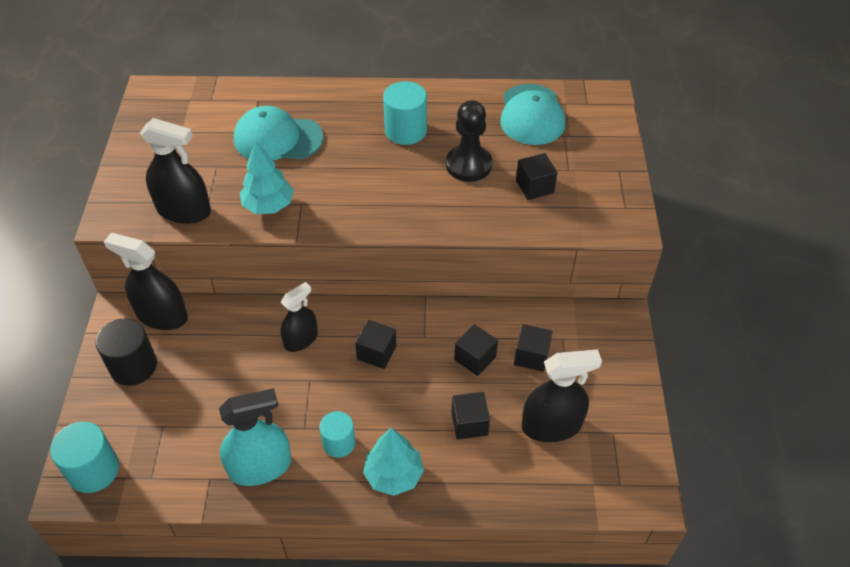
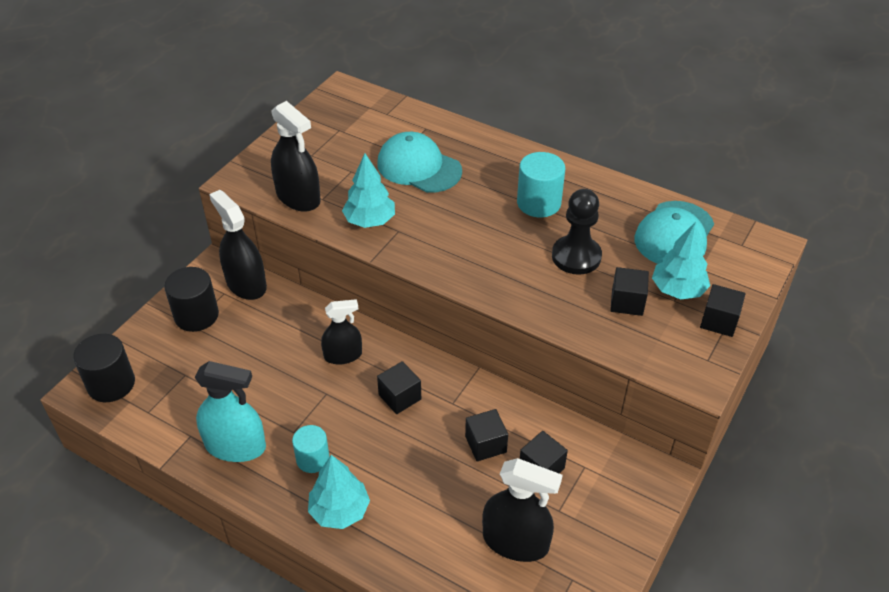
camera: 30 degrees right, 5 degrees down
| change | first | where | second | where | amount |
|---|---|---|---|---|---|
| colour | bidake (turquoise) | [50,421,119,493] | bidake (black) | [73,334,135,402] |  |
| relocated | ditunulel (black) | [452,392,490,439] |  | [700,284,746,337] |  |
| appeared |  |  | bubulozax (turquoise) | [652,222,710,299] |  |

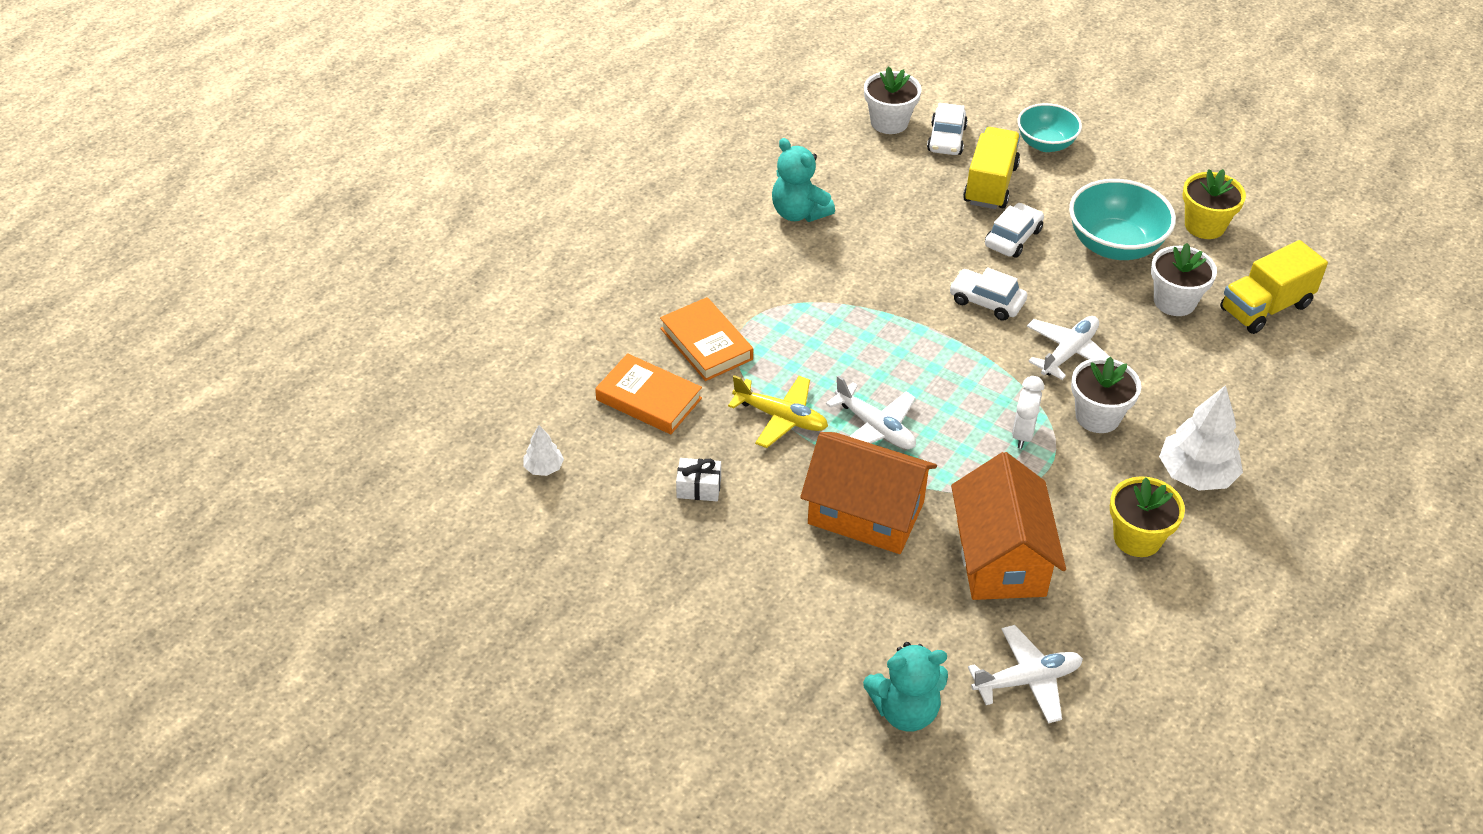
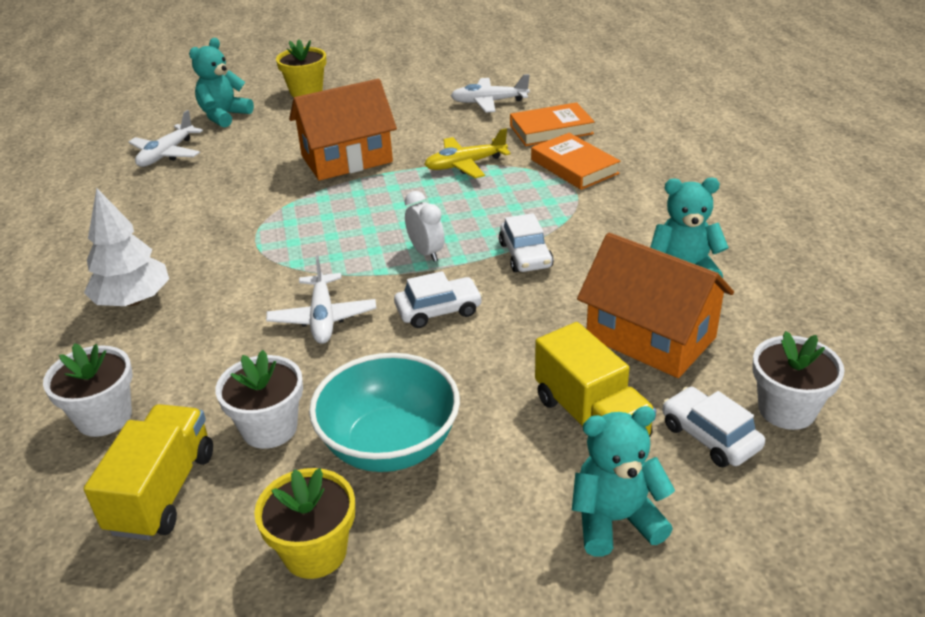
camera: 135 degrees right, 10 degrees down
| change | first | where | second | where | amount |
|---|---|---|---|---|---|
| missing | bubulozax (white) | [524,425,564,476] |  |  |  |
| spun | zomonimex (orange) | [660,297,753,381] |  | [531,133,620,190] | 45 degrees clockwise |
| missing | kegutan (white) | [676,458,721,501] |  |  |  |
| relocated | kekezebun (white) | [826,375,916,449] |  | [451,74,530,112] |  |
| relocated | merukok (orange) | [951,452,1066,600] |  | [577,233,734,378] |  |
| relocated | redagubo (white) | [985,203,1044,258] |  | [499,213,554,272] |  |
| relocated | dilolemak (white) | [1012,376,1044,449] |  | [405,191,445,262] |  |
| exchanged | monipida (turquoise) | [1017,103,1082,152] | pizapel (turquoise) | [572,406,675,557] |  |
| relocated | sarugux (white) | [1071,357,1141,433] |  | [43,343,133,437] |  |
| relocated | sarugux (yellow) | [1110,476,1185,557] |  | [276,39,326,97] |  |

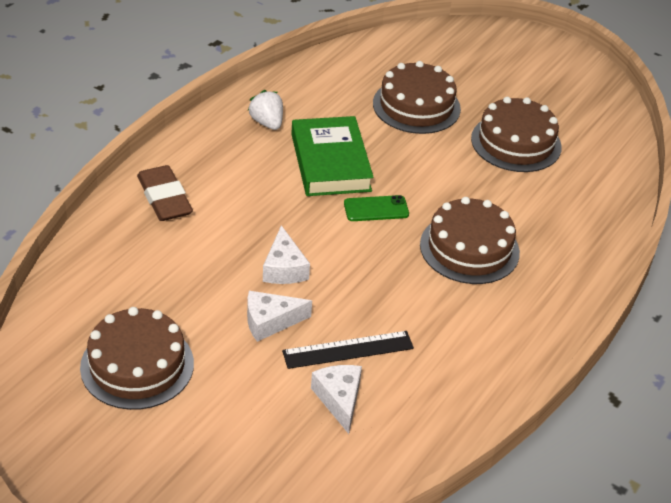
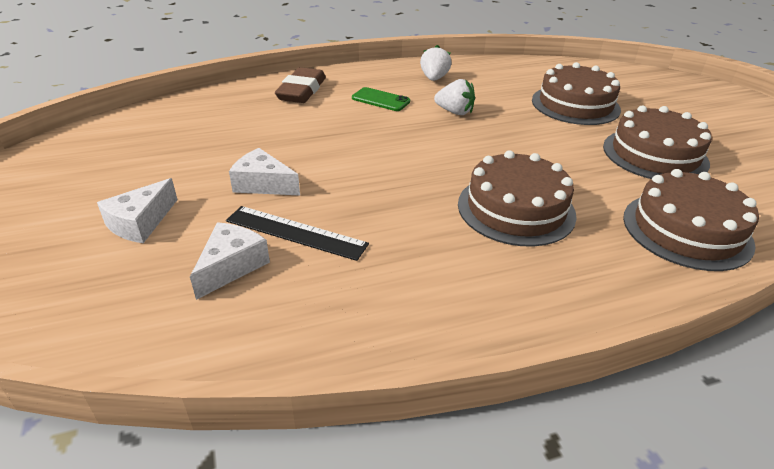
camera: 40 degrees right, 5 degrees down
| change | first | where | second | where | amount |
|---|---|---|---|---|---|
| relocated | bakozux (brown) | [80,307,194,410] |  | [623,169,759,271] |  |
| relocated | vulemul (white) | [263,225,310,284] |  | [97,178,178,243] |  |
| exchanged | zomonimex (green) | [291,116,374,196] | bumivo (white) | [434,79,475,115] |  |
| relocated | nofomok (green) | [344,195,409,221] |  | [352,87,410,111] |  |

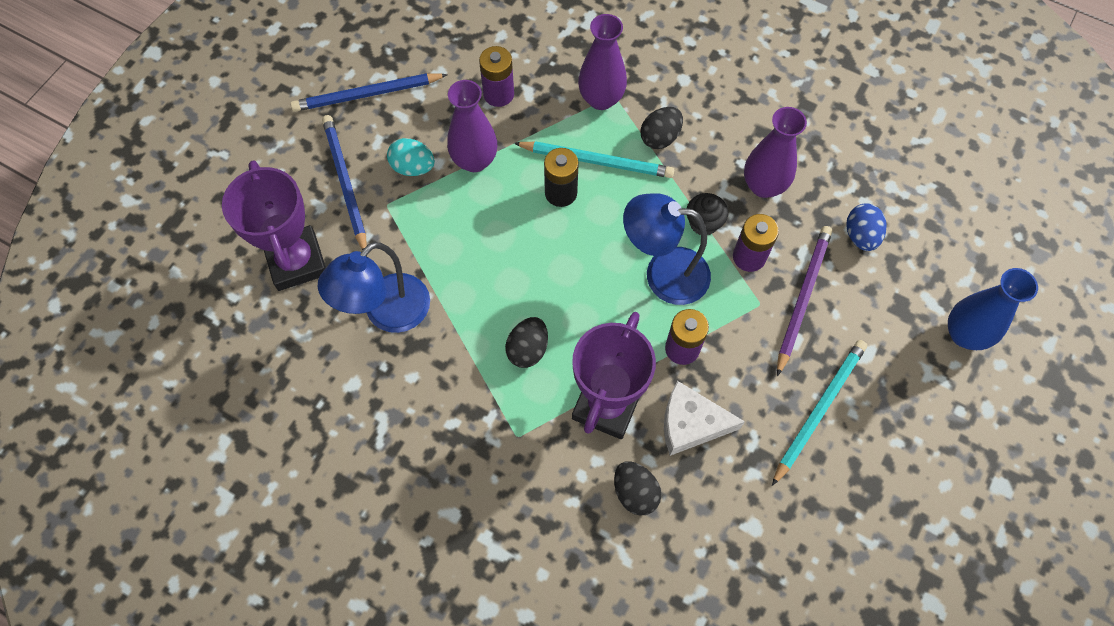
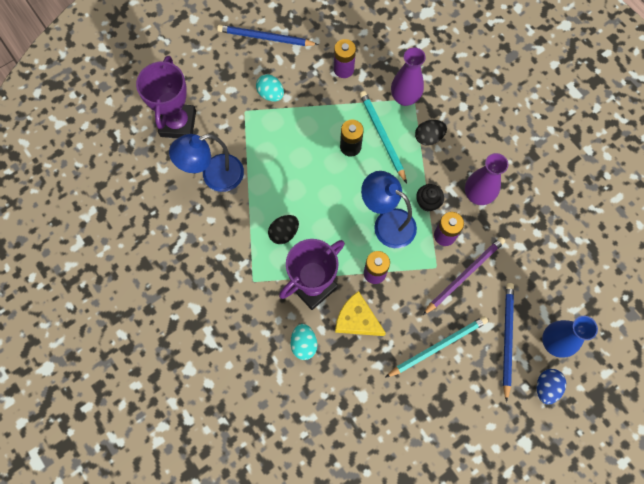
camera: 25 degrees right, 5 degrees up
| change | first | where | second | where | amount |
|---|---|---|---|---|---|
| relocated | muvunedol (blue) | [322,115,367,250] |  | [503,283,514,402] |  |
| missing | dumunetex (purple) | [447,80,497,172] |  |  |  |
| spun | muvunedol (turquoise) | [514,141,674,178] |  | [360,91,407,183] | 150 degrees counterclockwise |
| colour | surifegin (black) | [614,461,661,516] | surifegin (turquoise) | [290,324,317,360] |  |
| colour | vulemul (white) | [664,381,745,456] | vulemul (yellow) | [335,291,386,336] |  |
| relocated | surifegin (blue) | [846,203,886,251] |  | [537,369,566,405] |  |

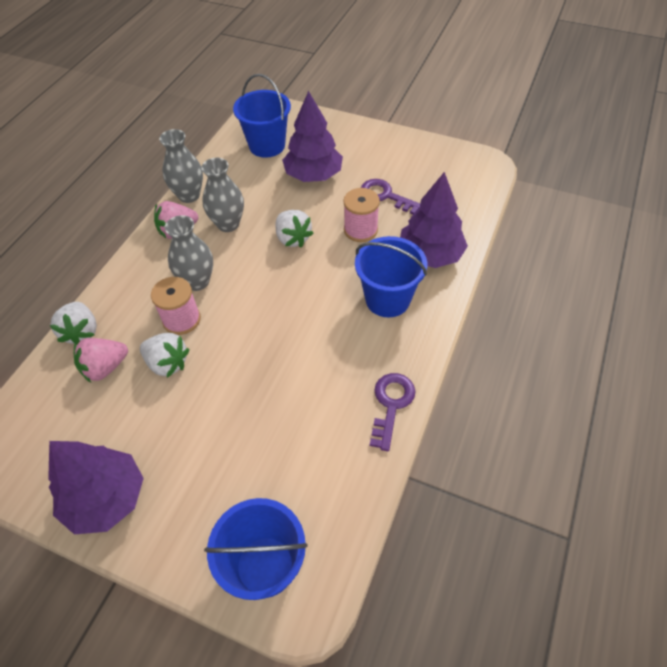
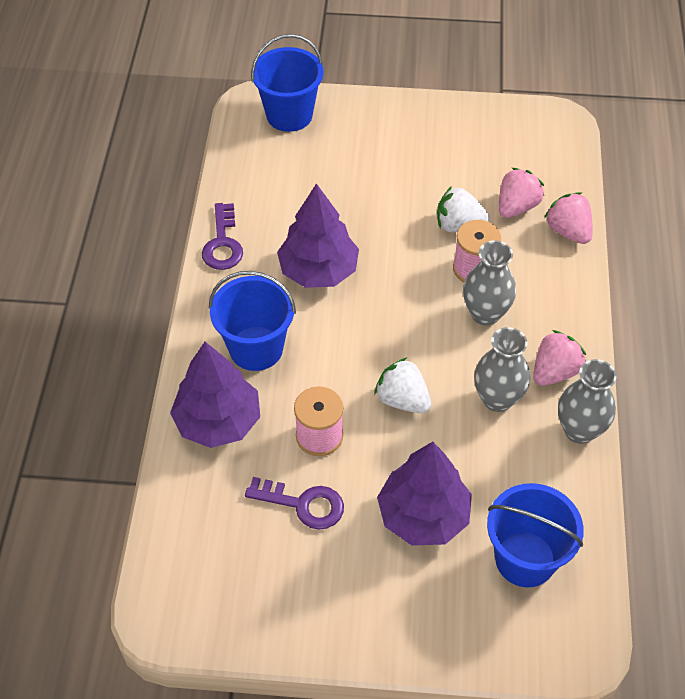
camera: 160 degrees right, 0 degrees up
| change | first | where | second | where | amount |
|---|---|---|---|---|---|
| relocated | bubulozax (purple) | [48,441,144,534] |  | [277,183,359,288] |  |
| colour | bumivo (white) | [50,302,97,345] | bumivo (pink) | [544,192,593,244] |  |

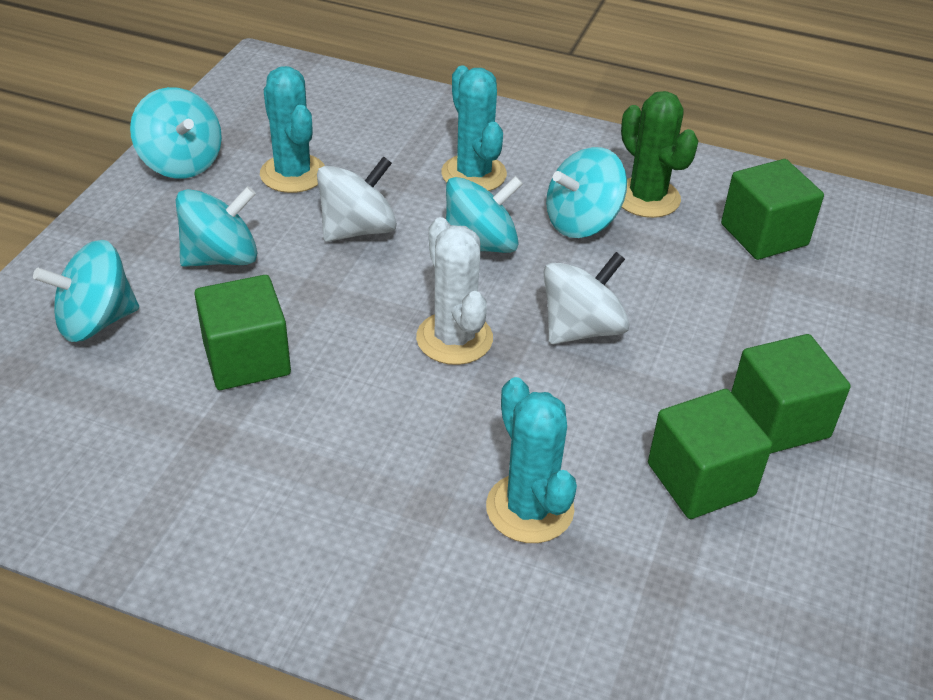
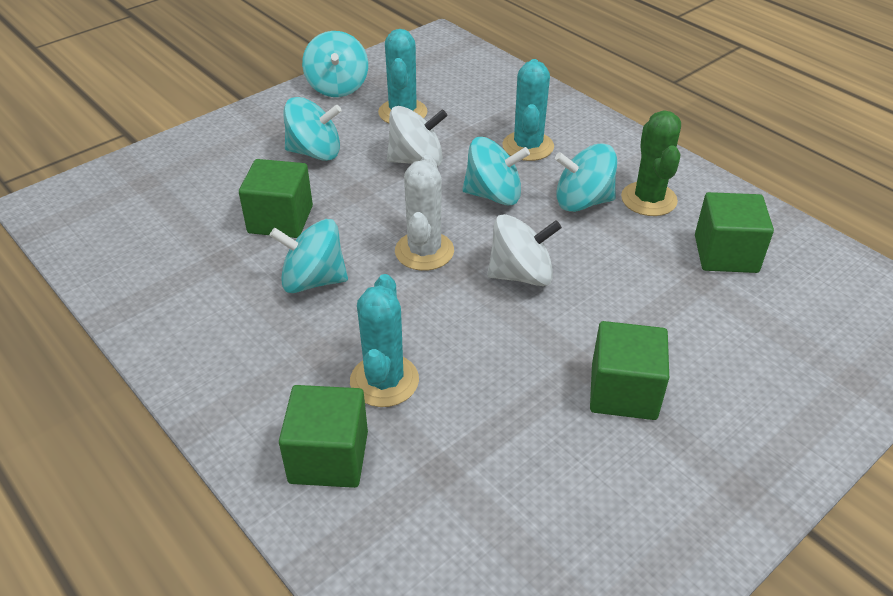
camera: 30 degrees right, 0 degrees up
| change | first | where | second | where | amount |
|---|---|---|---|---|---|
| relocated | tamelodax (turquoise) | [33,240,139,342] |  | [270,219,348,293] |  |
| relocated | ditunulel (green) | [648,389,773,519] |  | [279,385,368,488] |  |

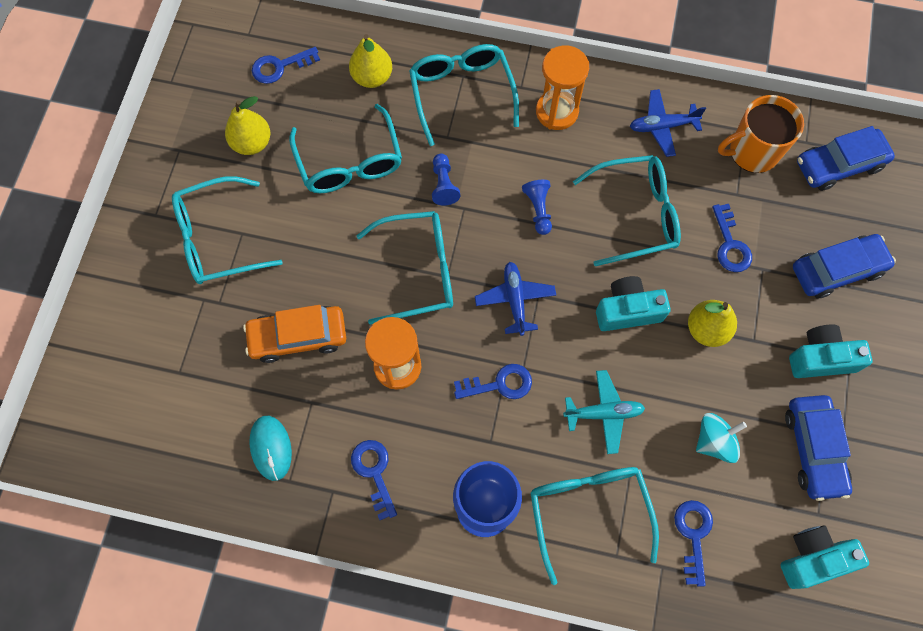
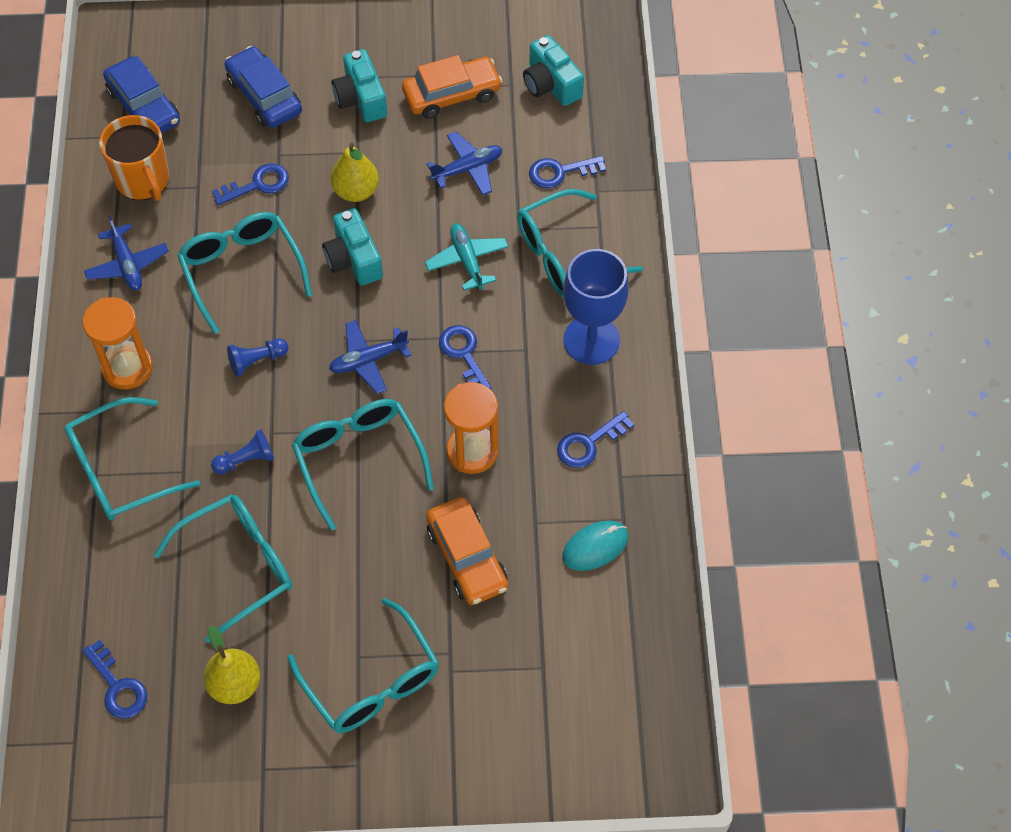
camera: 105 degrees left, 10 degrees down
| change | first | where | second | where | amount |
|---|---|---|---|---|---|
| missing | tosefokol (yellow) | [349,34,392,88] |  |  |  |
| exchanged | tamelodax (turquoise) | [696,413,747,463] | kekezebun (blue) | [427,132,502,196] |  |
| colour | redagubo (blue) | [785,395,852,501] | redagubo (orange) | [402,55,502,119] |  |

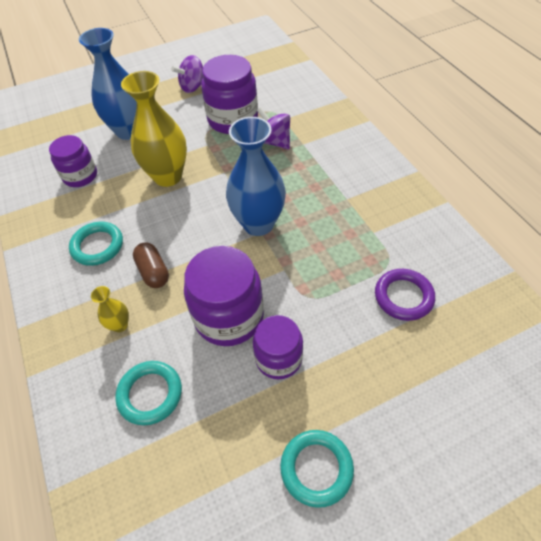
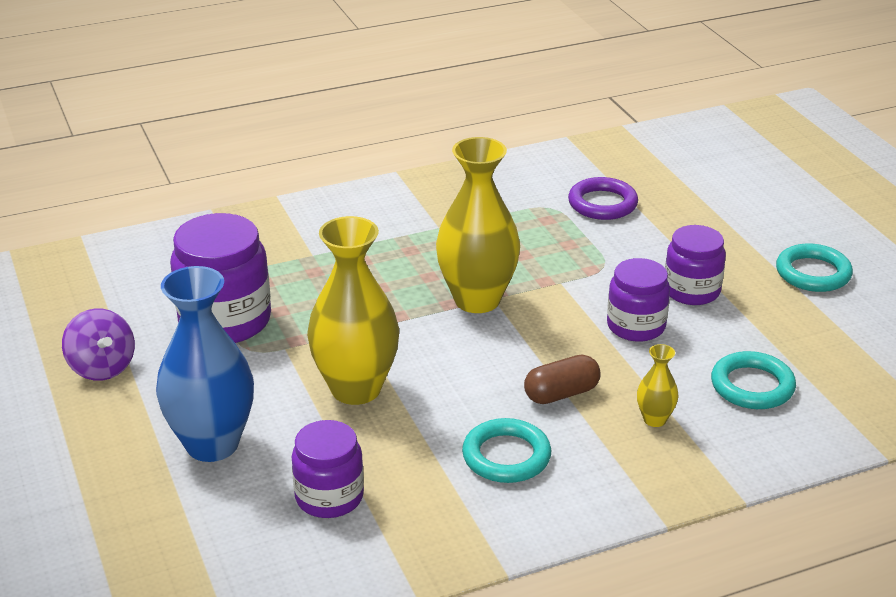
camera: 90 degrees left, 20 degrees down
| change | first | where | second | where | amount |
|---|---|---|---|---|---|
| size | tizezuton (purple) | [184,246,264,346] |  | [607,258,670,342] | x0.63 |
| colour | dumunetex (blue) | [226,117,286,236] | dumunetex (yellow) | [436,137,520,313] |  |
| missing | tamelodax (purple) | [257,107,290,149] |  |  |  |

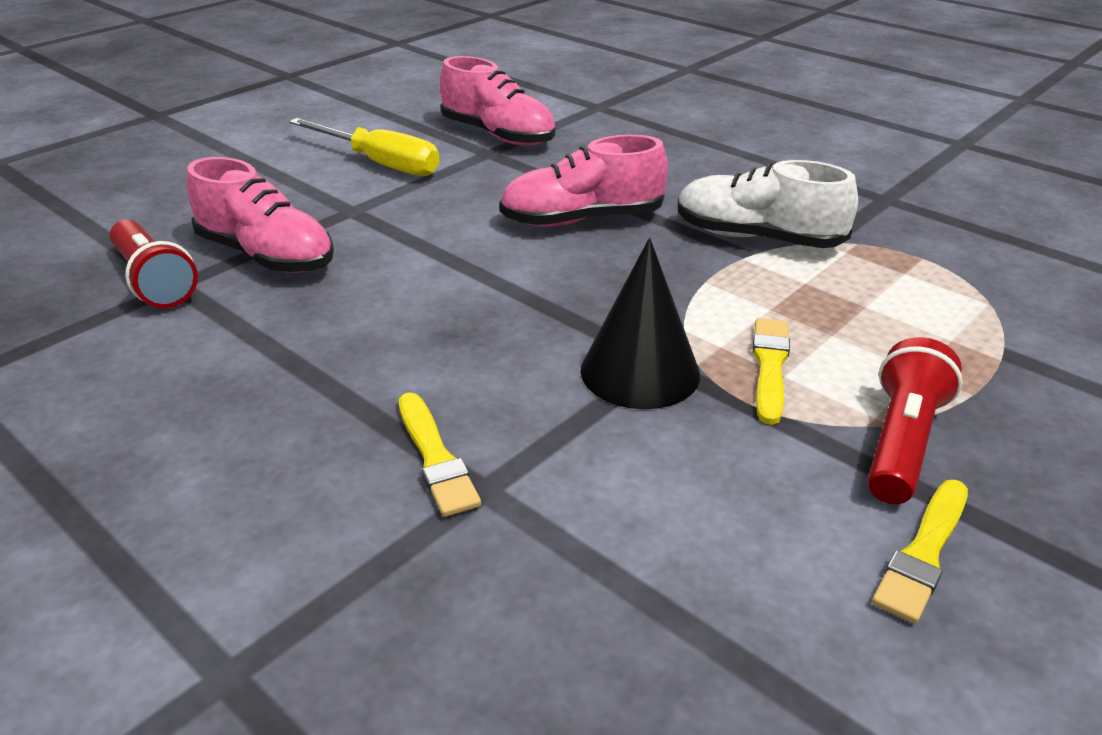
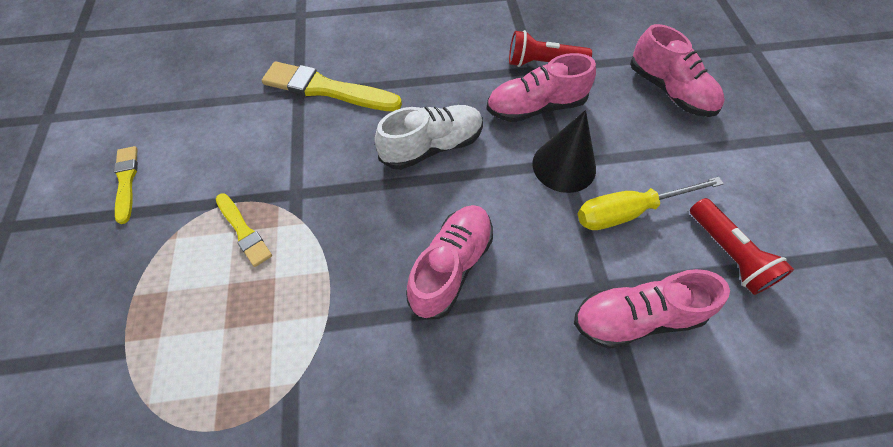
camera: 130 degrees right, 25 degrees up
| change | first | where | second | where | amount |
|---|---|---|---|---|---|
| size | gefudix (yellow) | [399,392,481,517] |  | [262,61,402,111] | x1.78 |
| relocated | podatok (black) | [580,238,700,409] |  | [532,110,596,193] |  |
| relocated | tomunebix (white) | [678,160,858,248] |  | [375,105,483,170] |  |
| relocated | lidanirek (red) | [867,337,963,504] |  | [690,198,794,295] |  |
| appeared |  |  | tomunebix (pink) | [630,24,725,117] |  |

